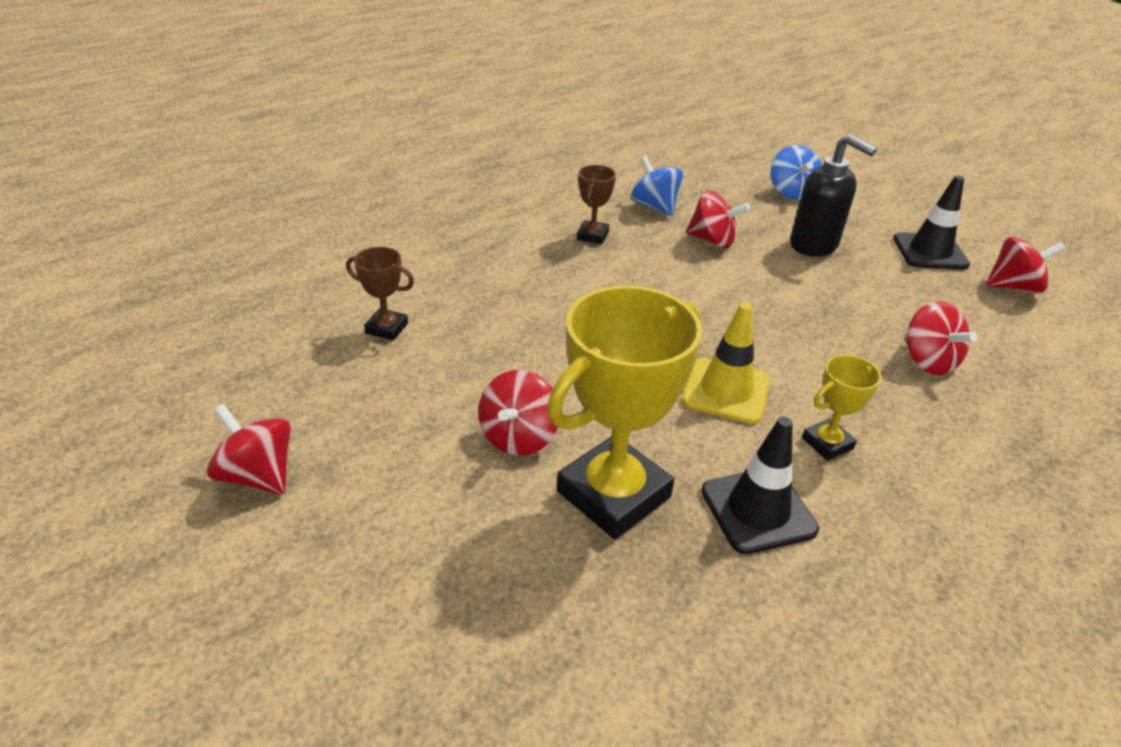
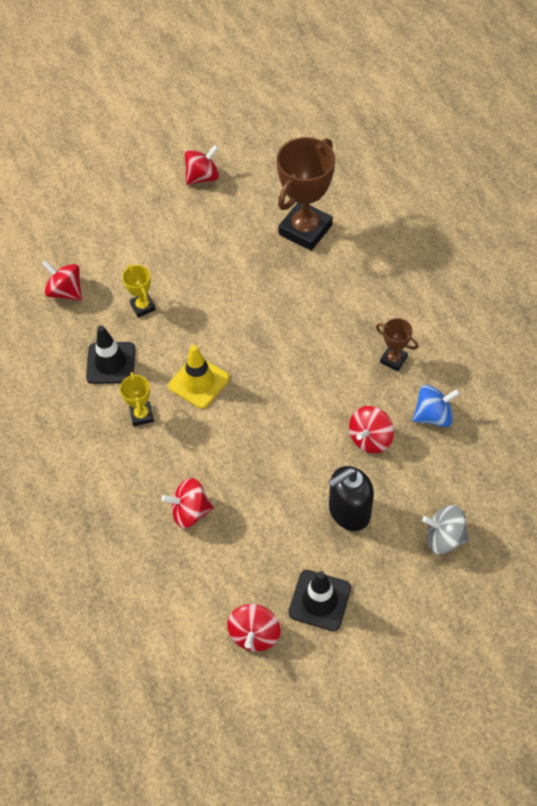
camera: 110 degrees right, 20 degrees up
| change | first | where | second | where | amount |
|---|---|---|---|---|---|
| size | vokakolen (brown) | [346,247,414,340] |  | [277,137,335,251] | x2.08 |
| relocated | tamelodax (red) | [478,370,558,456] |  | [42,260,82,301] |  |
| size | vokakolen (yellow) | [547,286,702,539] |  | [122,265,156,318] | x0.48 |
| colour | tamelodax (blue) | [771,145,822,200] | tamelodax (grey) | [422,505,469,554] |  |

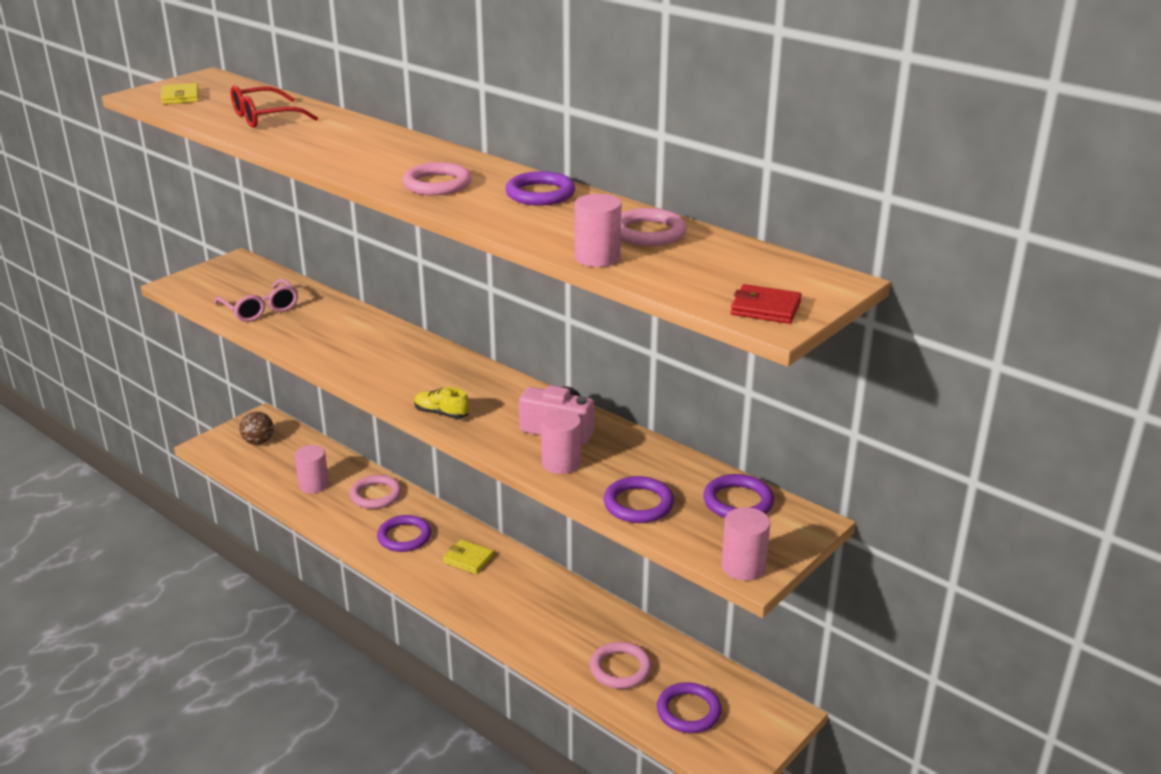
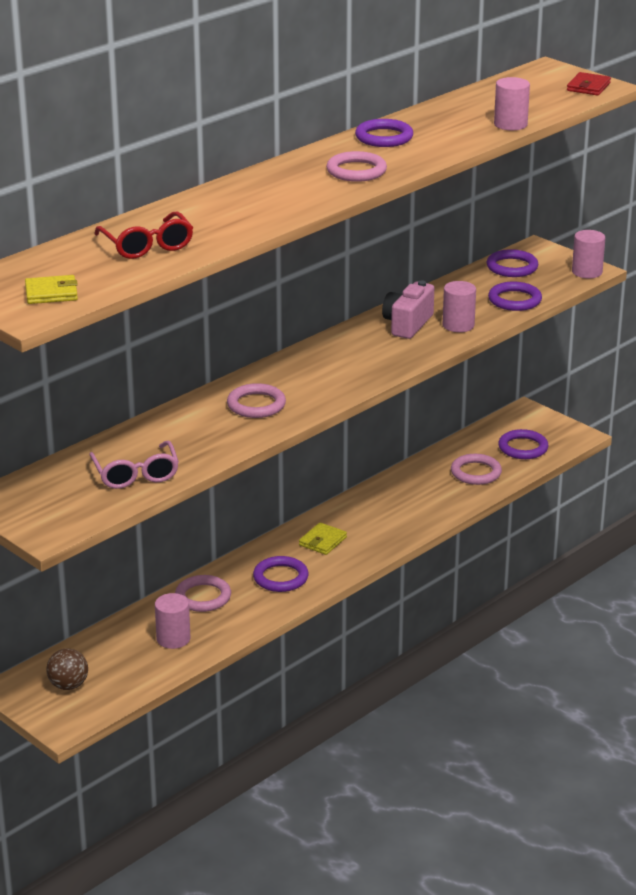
camera: 85 degrees left, 0 degrees up
| change | first | where | second | where | amount |
|---|---|---|---|---|---|
| spun | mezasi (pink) | [215,279,298,322] |  | [89,441,179,489] | 105 degrees clockwise |
| missing | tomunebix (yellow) | [414,387,469,419] |  |  |  |
| relocated | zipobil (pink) | [621,208,687,246] |  | [227,383,286,418] |  |

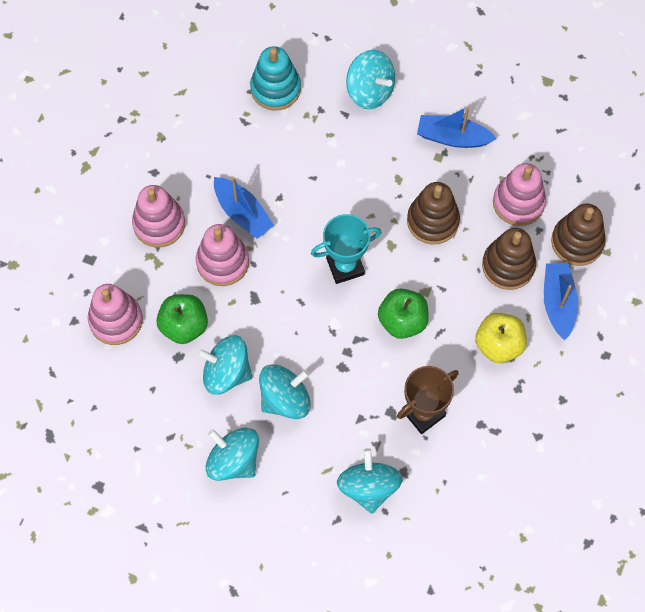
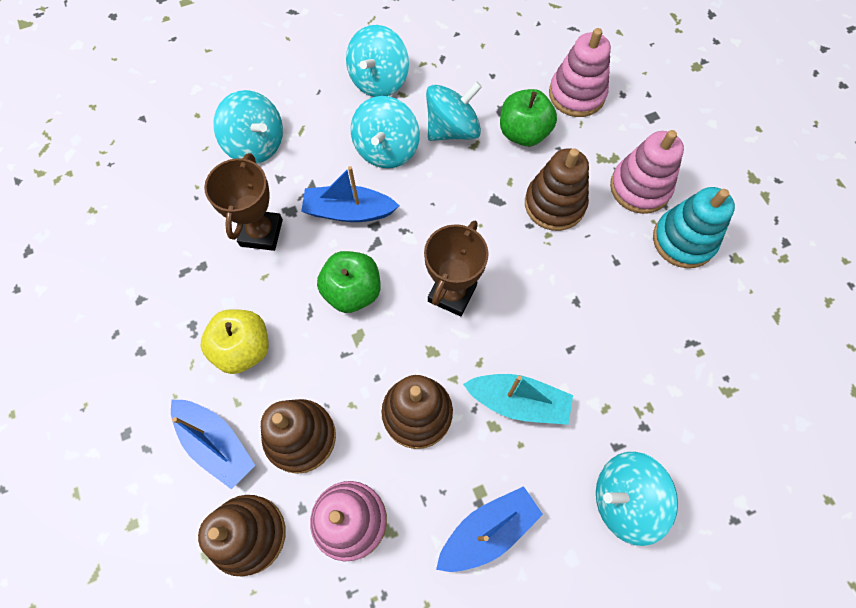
camera: 135 degrees right, 0 degrees up
| change | first | where | second | where | amount |
|---|---|---|---|---|---|
| colour | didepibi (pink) | [196,224,249,286] | didepibi (brown) | [525,148,589,231] |  |
| spun | tamelodax (turquoise) | [206,428,259,481] |  | [346,25,409,97] | 120 degrees clockwise |
| relocated | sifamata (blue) | [214,177,274,239] |  | [301,166,399,222] |  |
| relocated | didepibi (turquoise) | [250,46,301,111] |  | [653,187,735,268] |  |
| colour | vokakolen (turquoise) | [311,214,382,284] | vokakolen (brown) | [424,221,489,316] |  |
| appeared |  |  | sifamata (turquoise) | [463,374,573,425] |  |

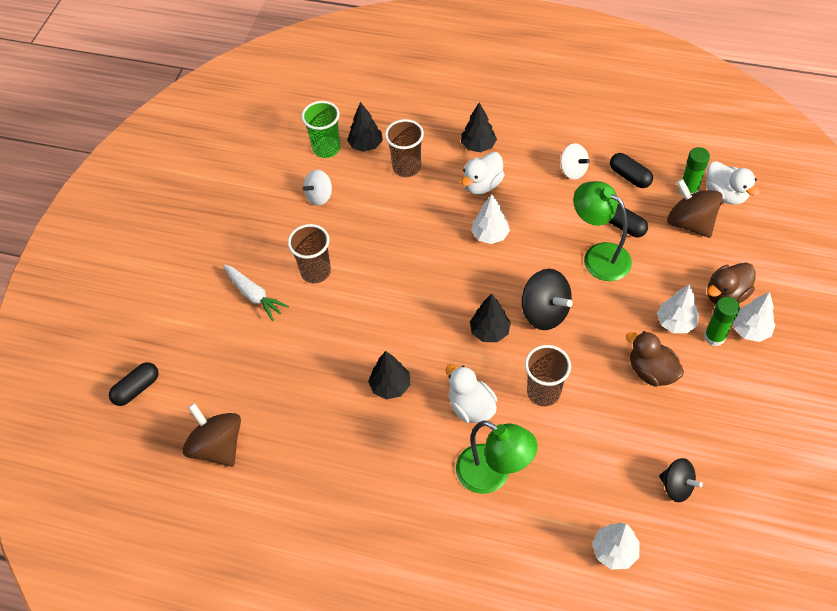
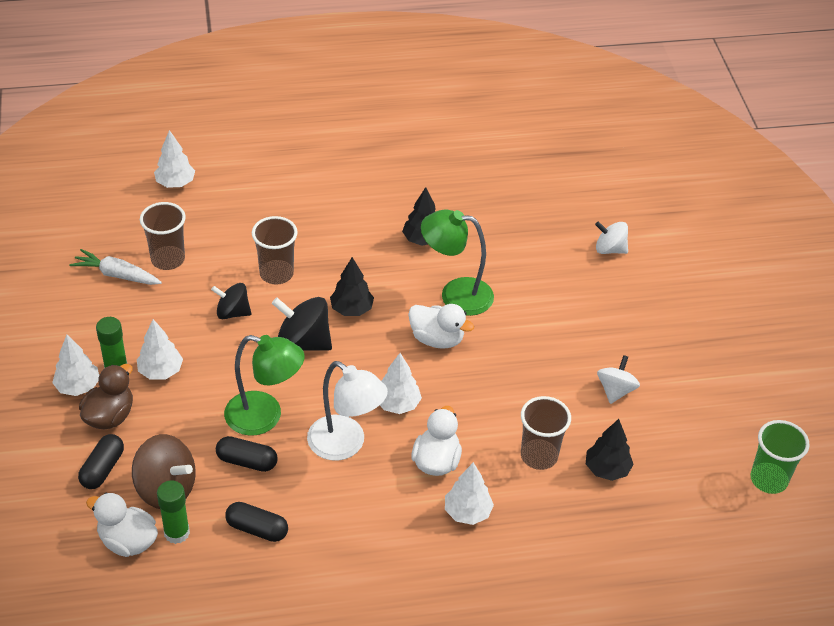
camera: 150 degrees right, 10 degrees down
| change | first | where | second | where | amount |
|---|---|---|---|---|---|
| relocated | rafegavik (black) | [109,362,159,406] |  | [78,434,124,489] |  |
| missing | tamelodax (brown) | [183,403,241,467] |  |  |  |
| relocated | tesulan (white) | [223,264,289,321] |  | [69,249,162,285] |  |
| relocated | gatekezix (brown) | [288,224,331,283] |  | [140,202,186,270] |  |
| relocated | gatekezix (green) | [301,101,340,158] |  | [750,420,810,494] |  |
| relocated | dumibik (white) | [446,364,497,423] |  | [408,304,474,349] |  |
| relocated | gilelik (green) | [456,420,537,494] |  | [421,209,494,316] |  |
| colour | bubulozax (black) | [461,103,497,152] | bubulozax (white) | [445,462,494,525] |  |
| relocated | tamelodax (white) | [560,143,590,179] |  | [595,221,628,254] |  |
| missing | dumibik (brown) | [626,331,684,387] |  |  |  |
| relocated | tamelodax (black) | [659,458,703,502] |  | [211,283,252,319] |  |
| appeared |  |  | gilelik (white) | [307,361,388,461] |  |

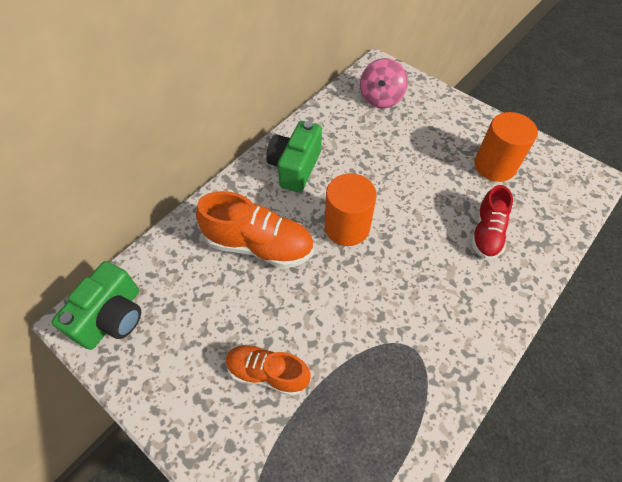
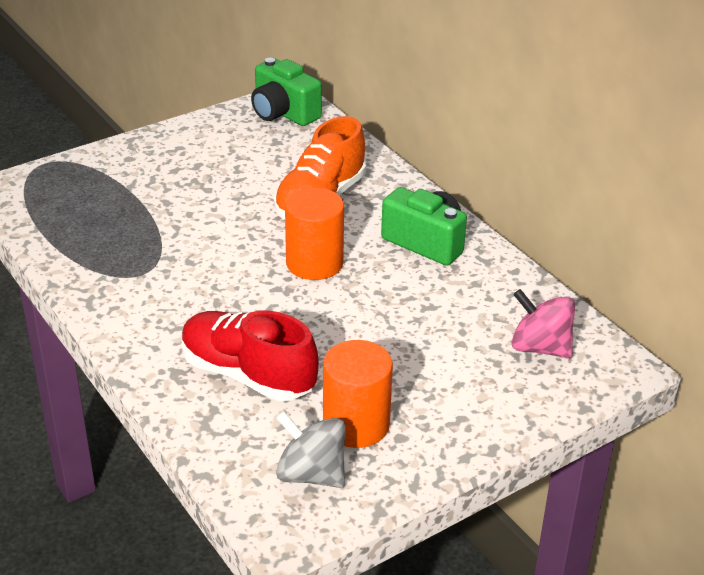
camera: 105 degrees right, 20 degrees down
| change | first | where | second | where | amount |
|---|---|---|---|---|---|
| missing | tomunebix (orange) | [226,344,311,396] |  |  |  |
| size | tomunebix (red) | [471,185,513,259] |  | [182,310,319,401] | x1.54 |
| appeared |  |  | tamelodax (grey) | [276,411,346,488] |  |

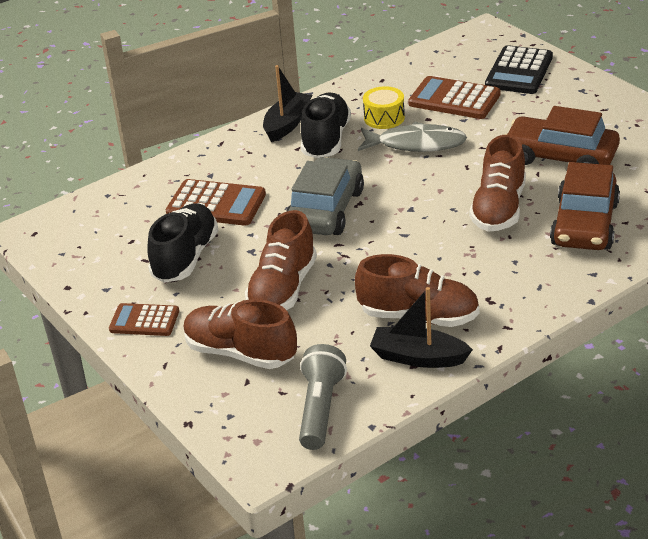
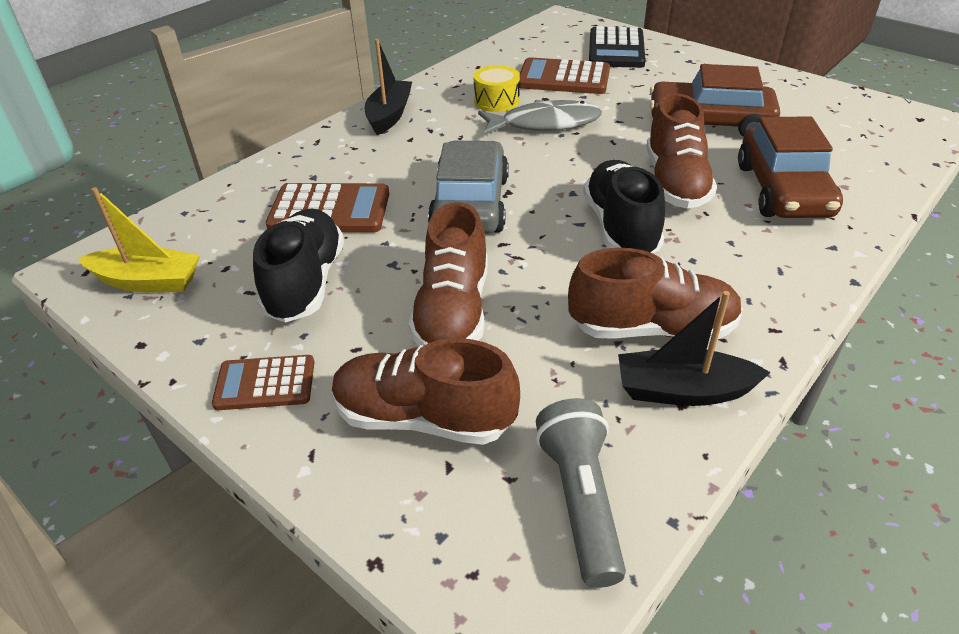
camera: 15 degrees left, 5 degrees up
| change | first | where | second | where | amount |
|---|---|---|---|---|---|
| relocated | tomunebix (black) | [301,92,351,158] |  | [583,160,665,253] |  |
| appeared |  |  | sifamata (yellow) | [78,187,200,292] |  |

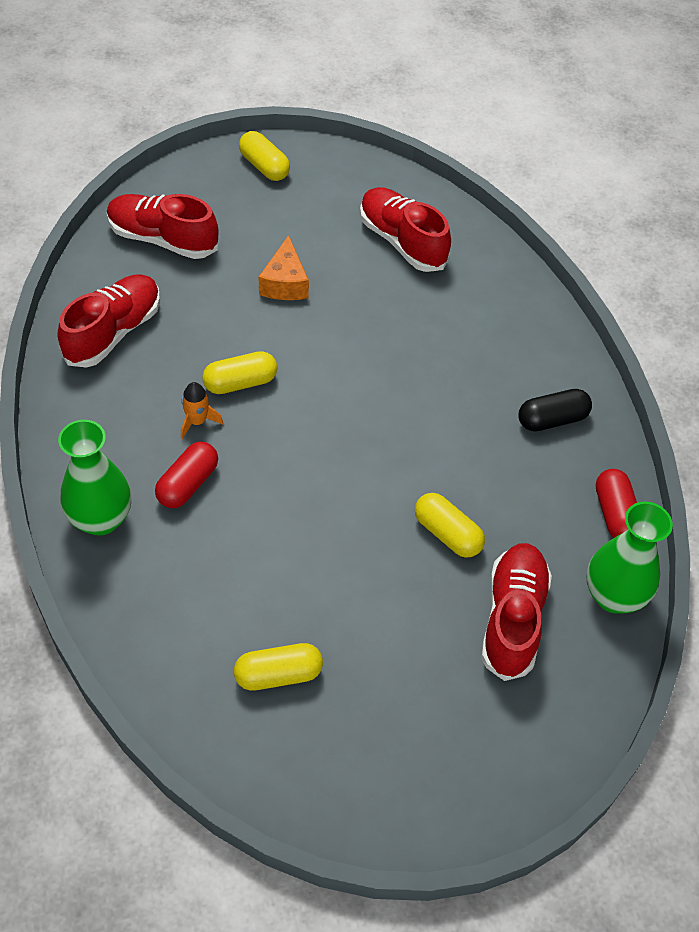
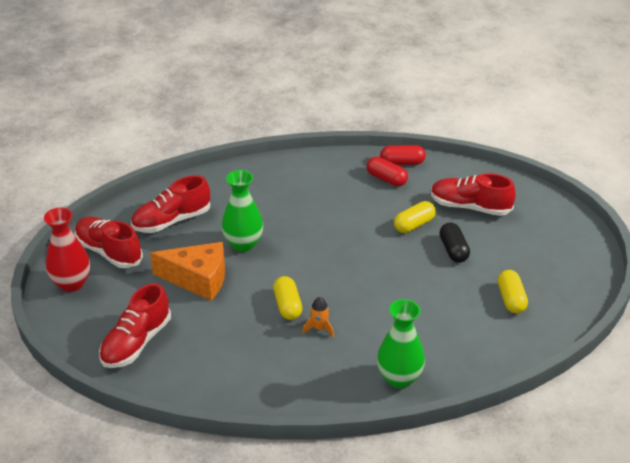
camera: 80 degrees left, 15 degrees down
| change | first | where | second | where | amount |
|---|---|---|---|---|---|
| relocated | tomunebix (red) | [58,274,160,368] |  | [74,217,143,268] |  |
| relocated | rafegavik (red) | [155,442,218,508] |  | [367,157,408,186] |  |
| exchanged | rafegavik (yellow) | [239,131,290,181] | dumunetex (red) | [44,207,90,292] |  |
| size | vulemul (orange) | [259,235,309,300] |  | [150,242,225,301] | x1.54 |
| relocated | rafegavik (black) | [518,389,592,432] |  | [439,222,470,263] |  |
| relocated | dumunetex (green) | [587,502,673,614] |  | [222,170,263,252] |  |

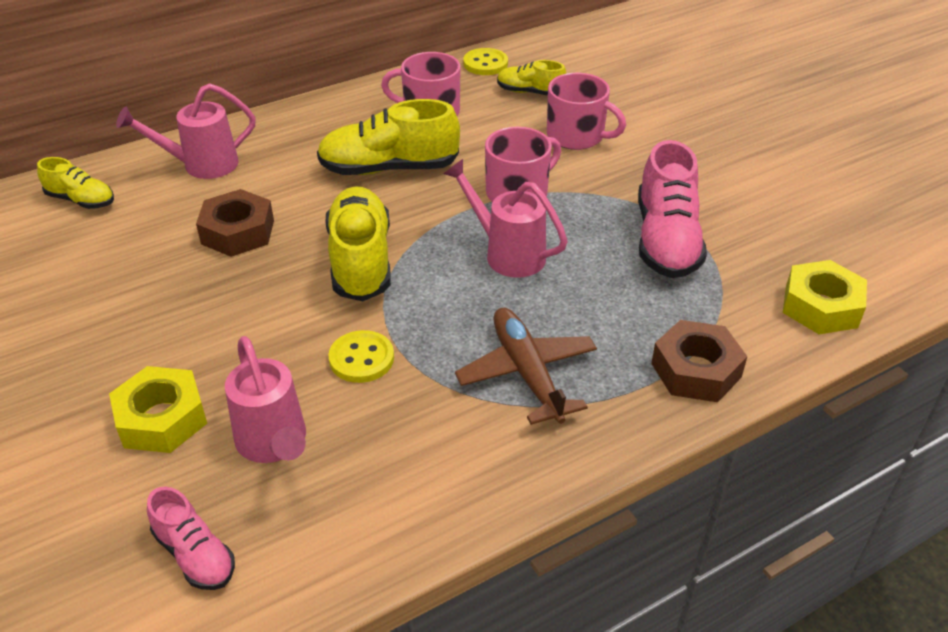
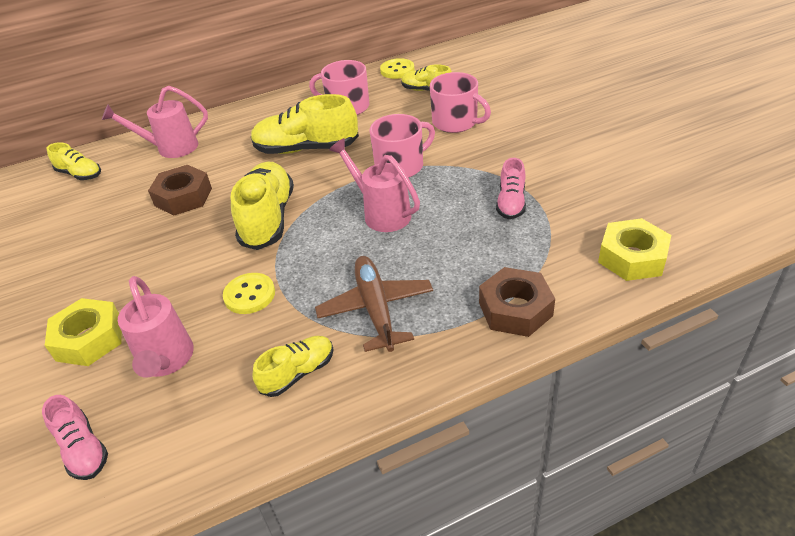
camera: 10 degrees right, 0 degrees up
| change | first | where | second | where | amount |
|---|---|---|---|---|---|
| size | tomunebix (pink) | [638,140,707,278] |  | [496,158,526,219] | x0.56 |
| appeared |  |  | tomunebix (yellow) | [252,336,334,397] |  |

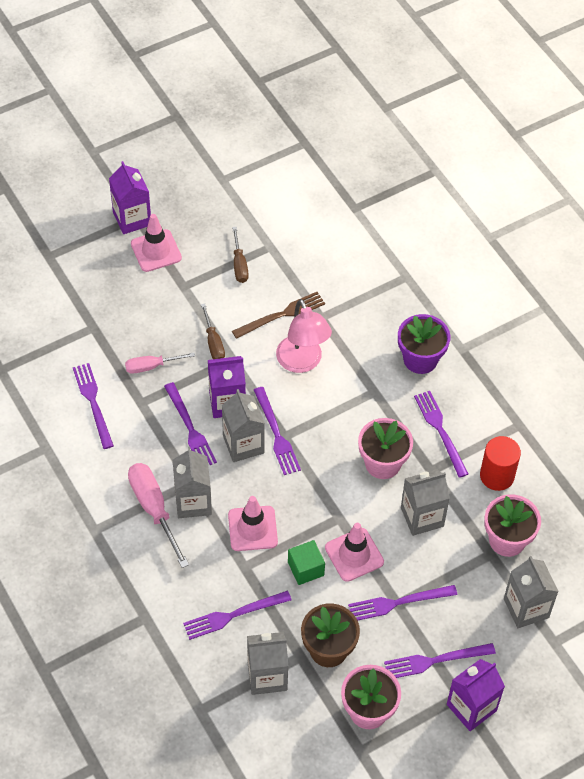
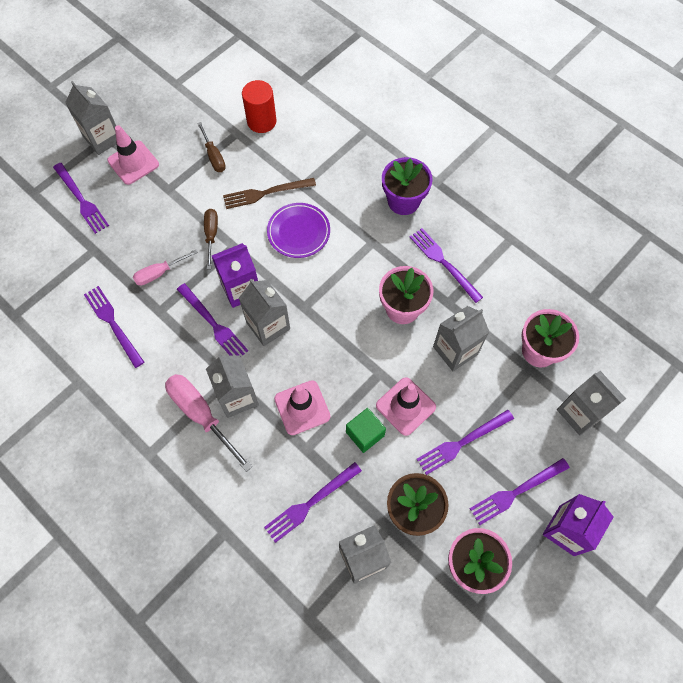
camera: 15 degrees left, 10 degrees up
| change | first | where | second | where | amount |
|---|---|---|---|---|---|
| colour | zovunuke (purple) | [109,161,151,234] | zovunuke (grey) | [65,81,116,155] |  |
| spun | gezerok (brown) | [201,304,225,359] |  | [204,209,218,269] | 150 degrees counterclockwise |
| spun | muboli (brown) | [232,292,325,339] |  | [223,178,316,209] | 150 degrees counterclockwise |
| relocated | muboli (purple) | [254,387,301,475] |  | [53,163,109,234] |  |
| exchanged | gilelik (pink) | [276,299,332,373] | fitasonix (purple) | [267,203,330,258] |  |
| relocated | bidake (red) | [480,436,521,491] |  | [242,80,276,133] |  |

